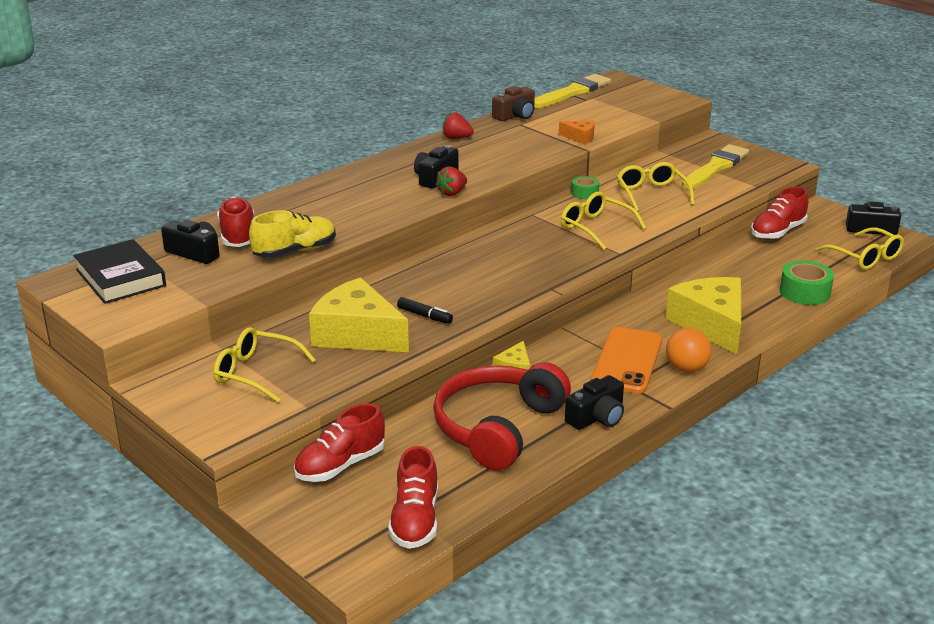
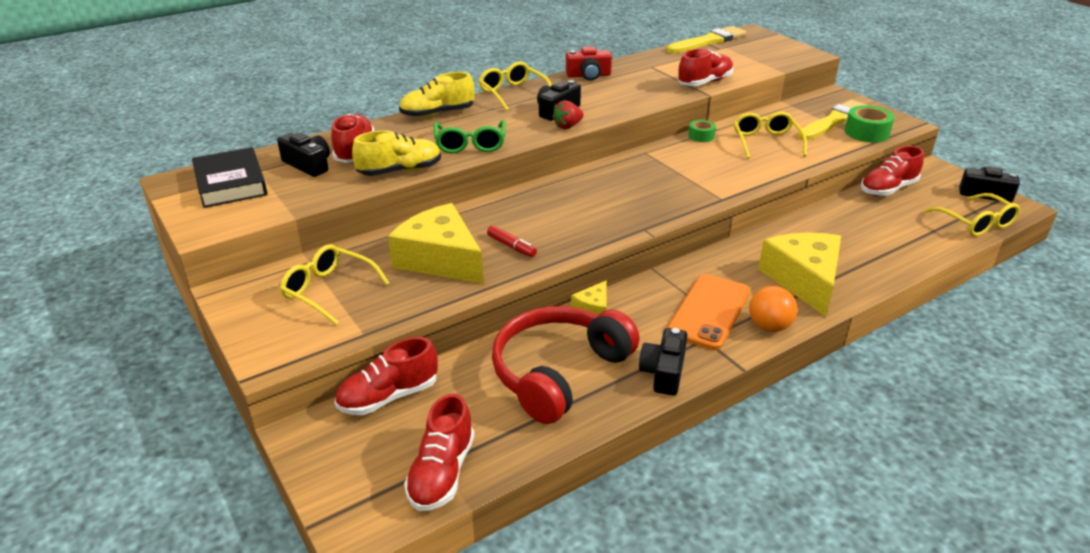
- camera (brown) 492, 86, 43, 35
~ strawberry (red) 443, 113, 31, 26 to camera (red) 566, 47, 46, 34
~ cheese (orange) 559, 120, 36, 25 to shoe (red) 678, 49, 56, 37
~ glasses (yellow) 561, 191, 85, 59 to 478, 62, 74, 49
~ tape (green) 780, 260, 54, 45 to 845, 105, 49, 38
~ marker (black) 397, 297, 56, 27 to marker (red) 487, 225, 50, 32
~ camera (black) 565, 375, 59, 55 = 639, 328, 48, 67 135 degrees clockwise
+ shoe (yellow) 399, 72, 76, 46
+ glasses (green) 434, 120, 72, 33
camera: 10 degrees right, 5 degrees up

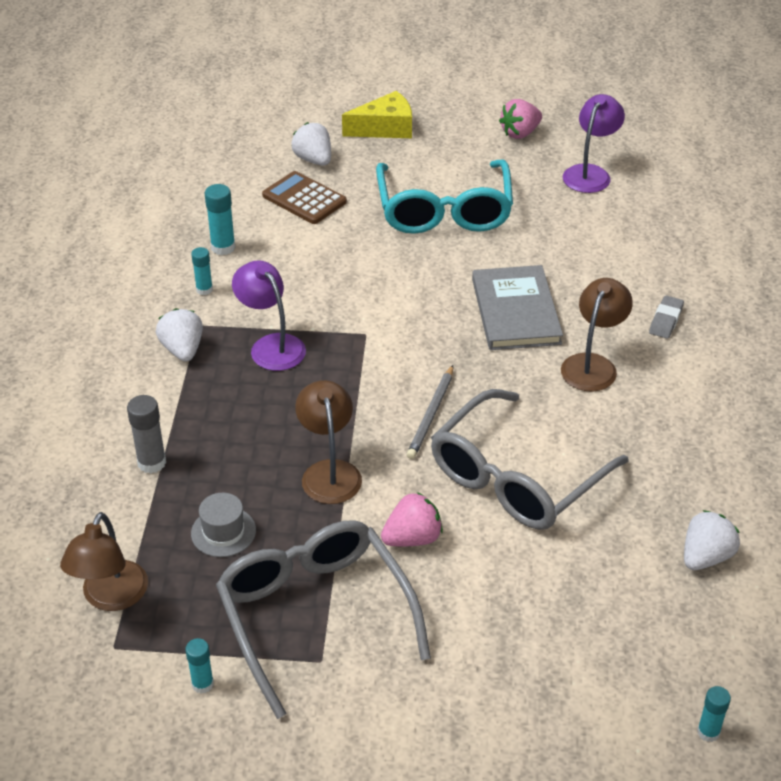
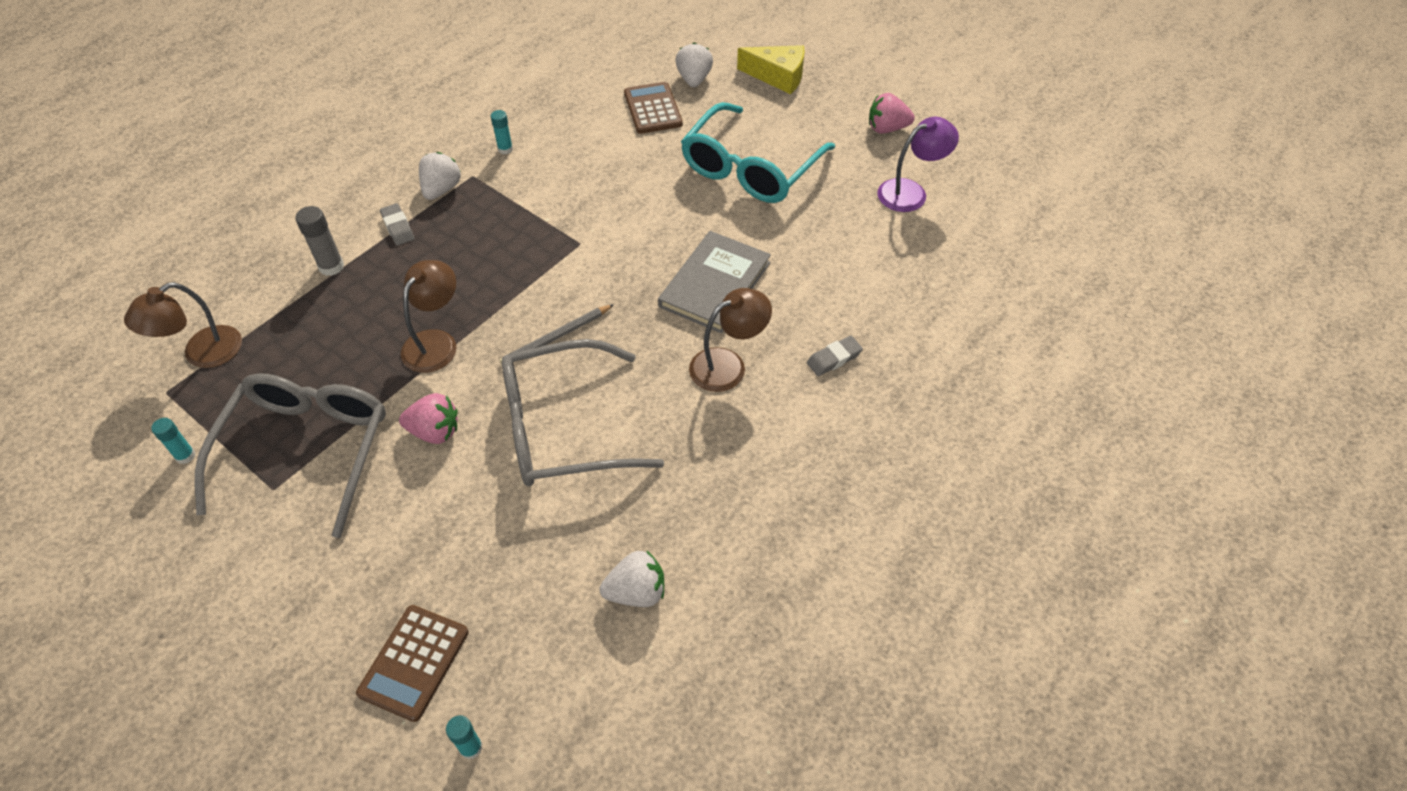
- glue stick (turquoise) 205, 184, 30, 71
- lamp (purple) 232, 260, 74, 111
- hat (grey) 191, 493, 65, 64
+ eraser (grey) 380, 203, 35, 42
+ calculator (brown) 356, 605, 113, 117
camera: 35 degrees right, 10 degrees up

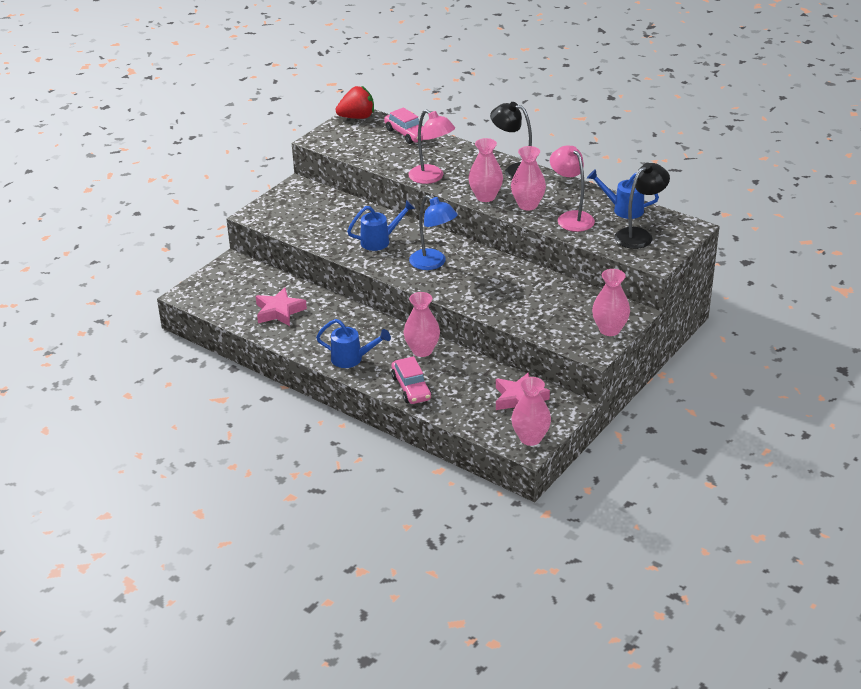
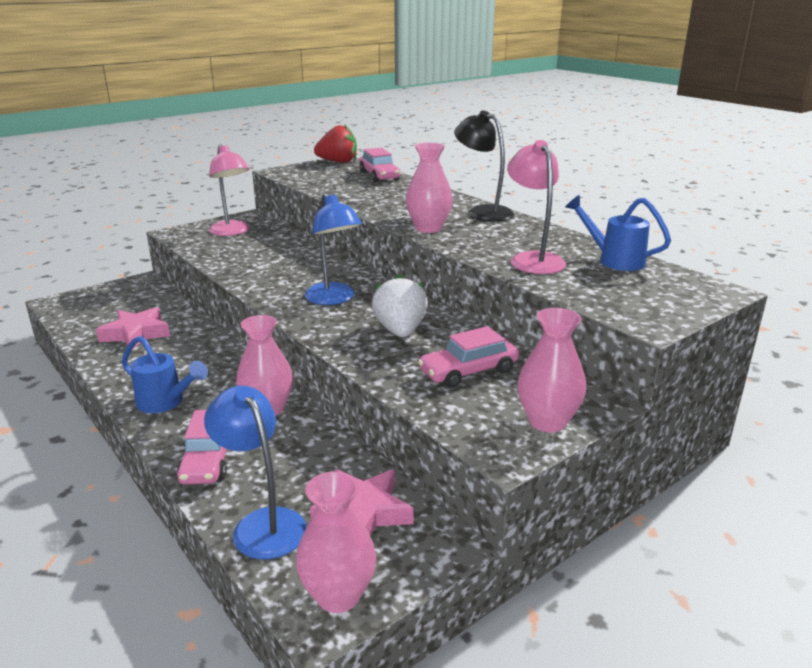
~ lamp (pink) 408, 109, 47, 75 to 209, 144, 41, 92
- vase (pink) 511, 146, 35, 64
- lamp (black) 615, 163, 55, 86
- watering can (blue) 347, 200, 68, 51
+ strawberry (white) 372, 274, 56, 63
+ car (pink) 418, 326, 101, 62
+ lamp (blue) 204, 386, 103, 173
camera: 15 degrees right, 10 degrees down

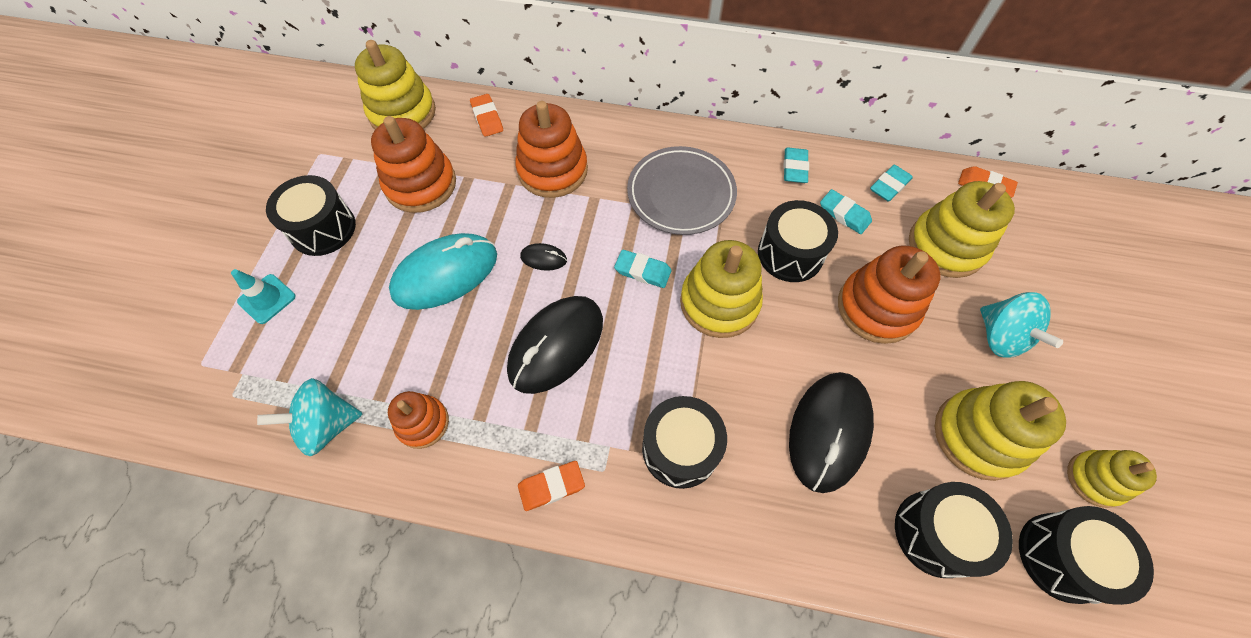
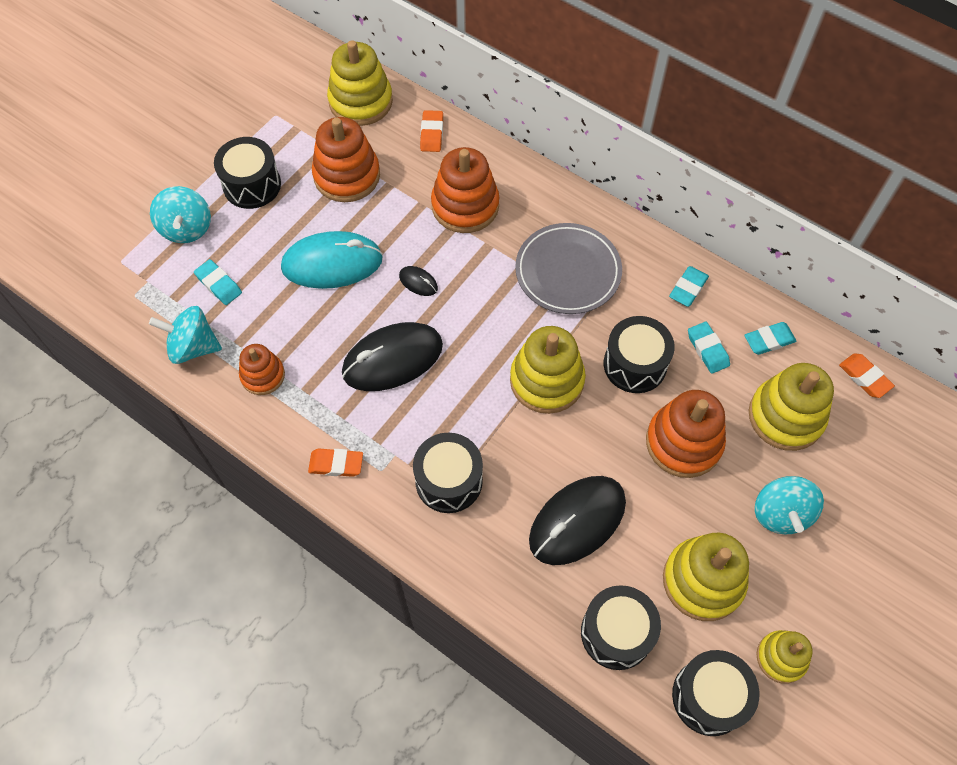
~ eraser (turquoise) 614, 250, 57, 38 to 194, 259, 48, 46
~ traffic cone (turquoise) 231, 269, 65, 55 to spinning top (turquoise) 150, 186, 61, 57
camera: 25 degrees right, 0 degrees up

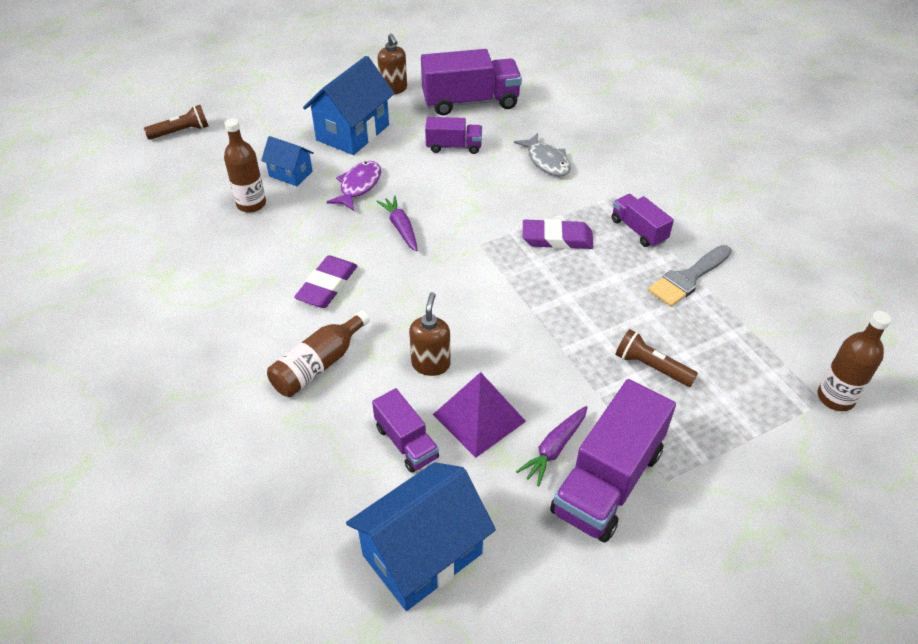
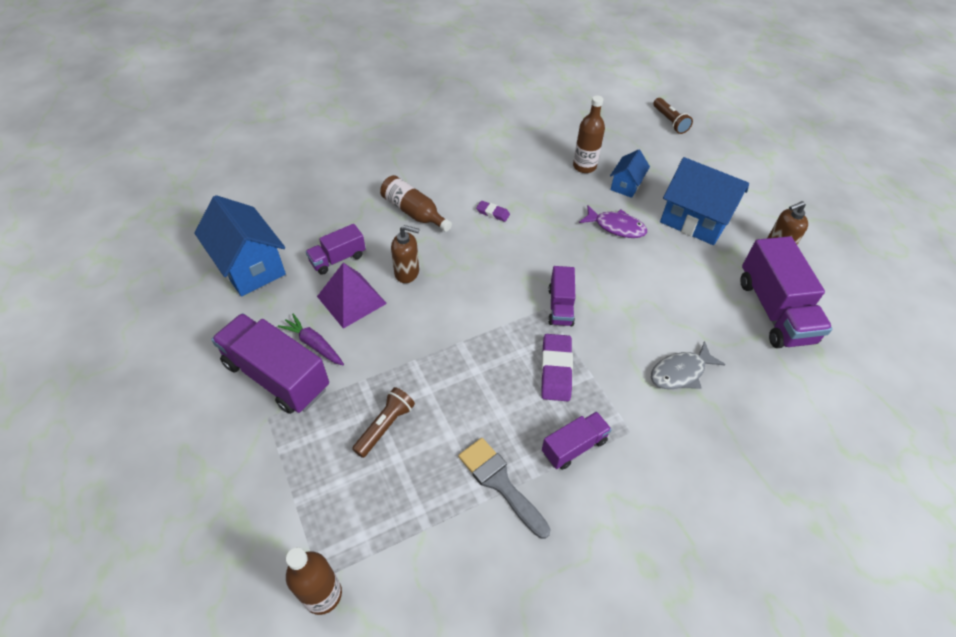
~ truck (purple) 425, 117, 57, 37 to 548, 266, 27, 60
- carrot (purple) 376, 195, 42, 56
~ eraser (purple) 294, 255, 63, 53 = 476, 201, 34, 21 x0.56
camera: 90 degrees right, 5 degrees up

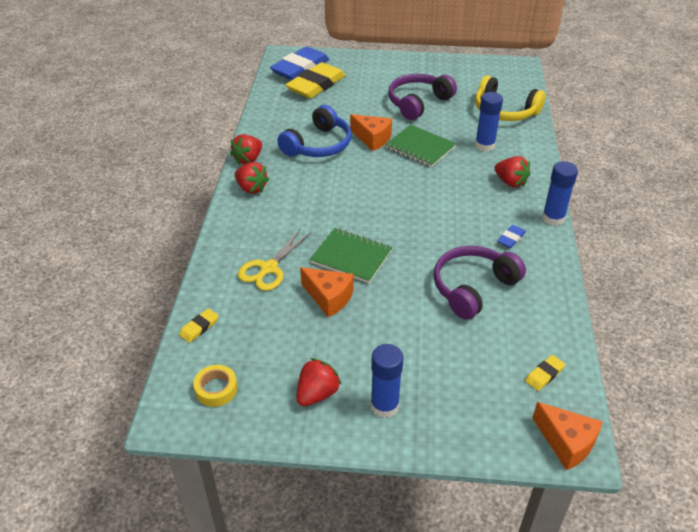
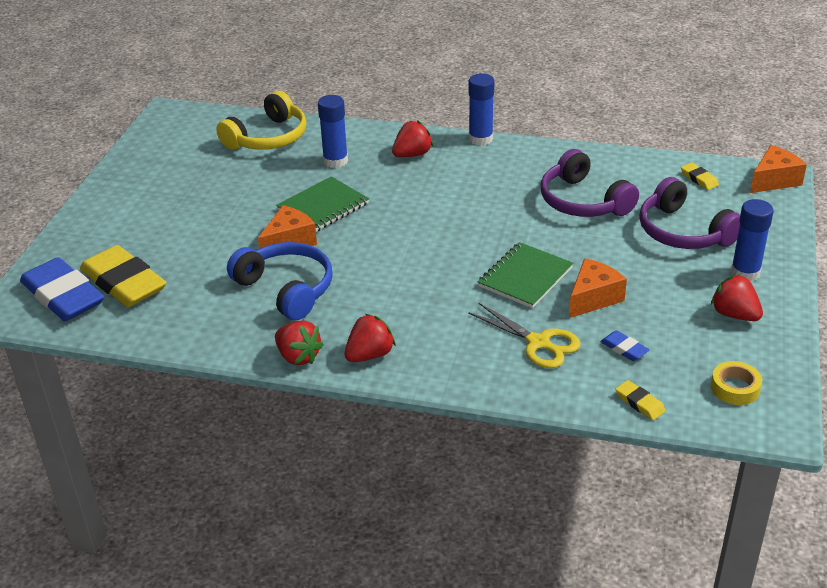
~ headphones (purple) 388, 74, 69, 46 to 639, 177, 101, 72
~ eraser (blue) 497, 225, 29, 23 to 600, 331, 49, 30
camera: 80 degrees left, 5 degrees down

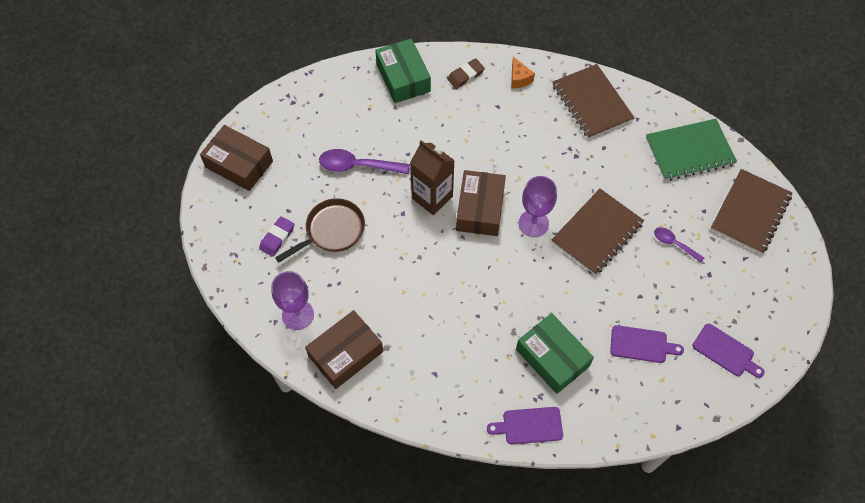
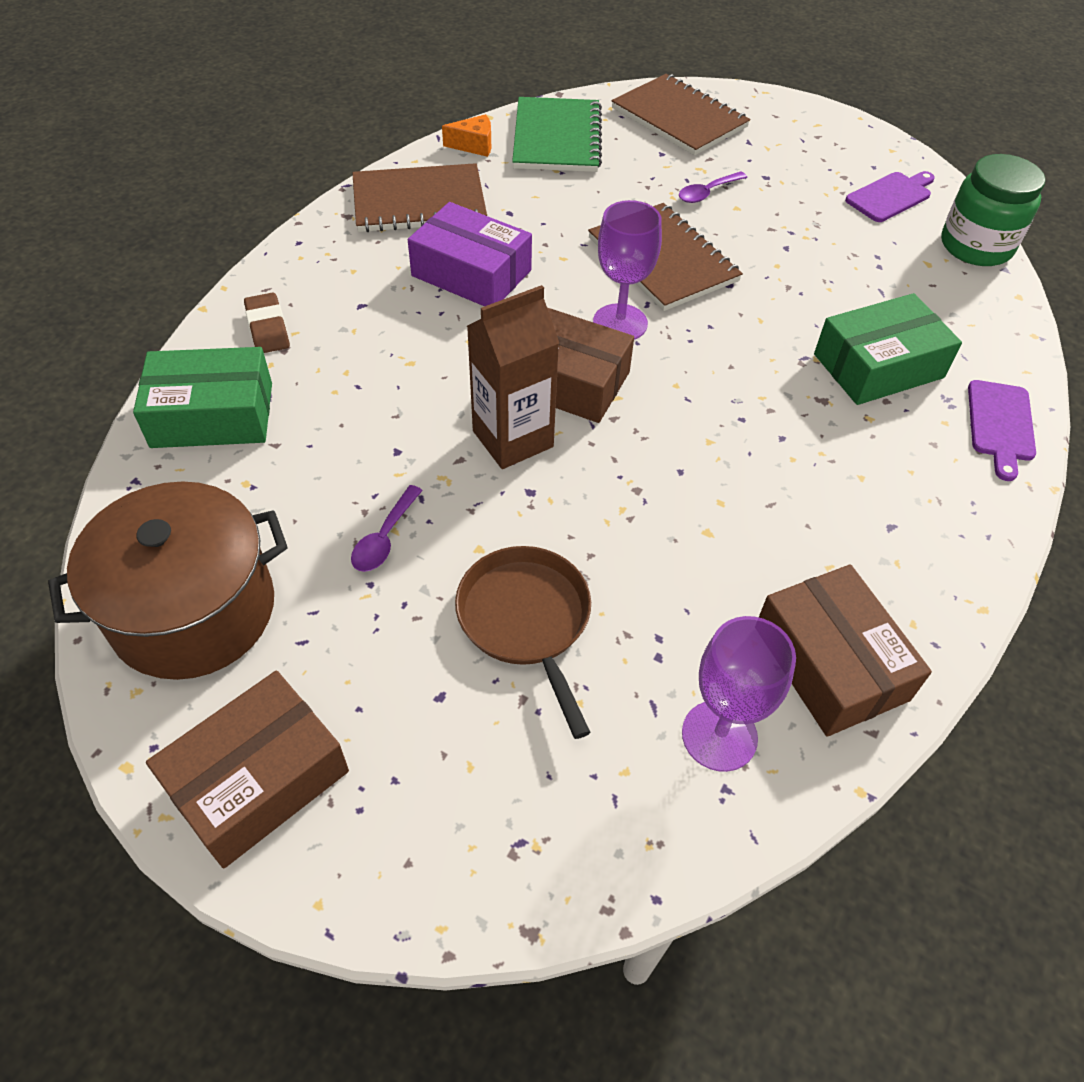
~ cheese (orange) 511, 57, 24, 31 to 442, 114, 49, 43
~ spoon (purple) 319, 149, 91, 25 = 351, 485, 72, 87 x0.59
- eraser (purple) 259, 216, 35, 41
- cutting board (purple) 610, 325, 74, 38
+ jar (green) 941, 154, 105, 112
+ box (purple) 408, 202, 124, 104
+ pot (brown) 48, 481, 240, 199
camera: 75 degrees left, 10 degrees down

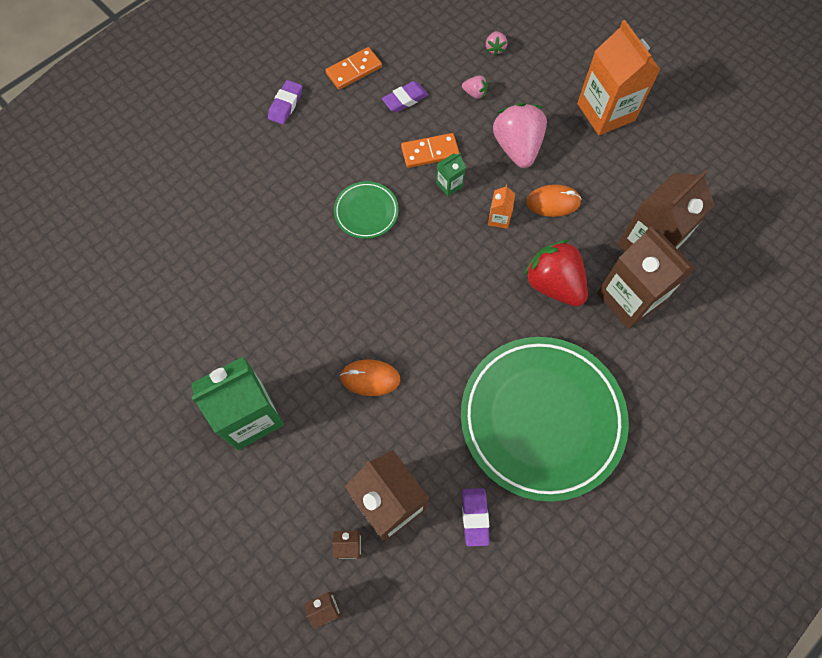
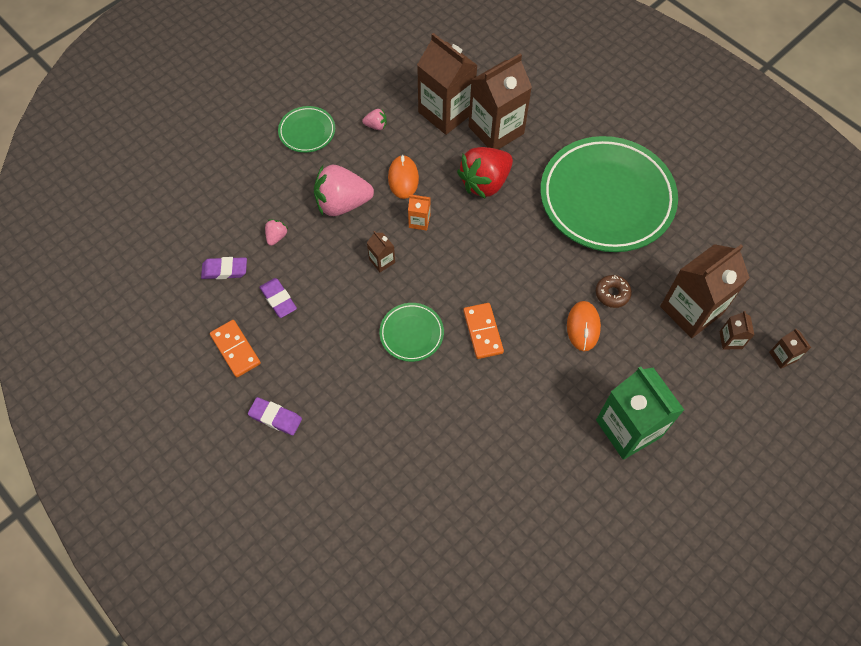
~ carton (orange) 577, 20, 84, 115 to plate (green) 278, 106, 57, 47
~ strawberry (pink) 486, 31, 21, 25 to 362, 109, 25, 21
~ domino (orange) 401, 133, 58, 35 to 463, 303, 41, 56
~ carton (green) 436, 153, 30, 43 to carton (brown) 367, 231, 28, 41
~ eraser (purple) 462, 488, 28, 58 to 201, 257, 46, 22
+ donut (brown) 596, 275, 36, 33
camera: 90 degrees left, 5 degrees down

